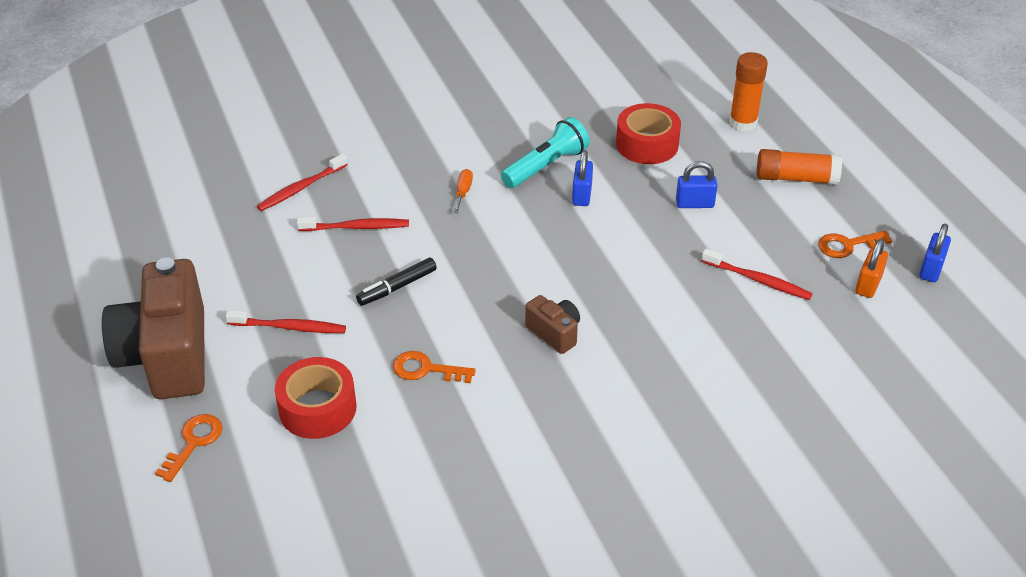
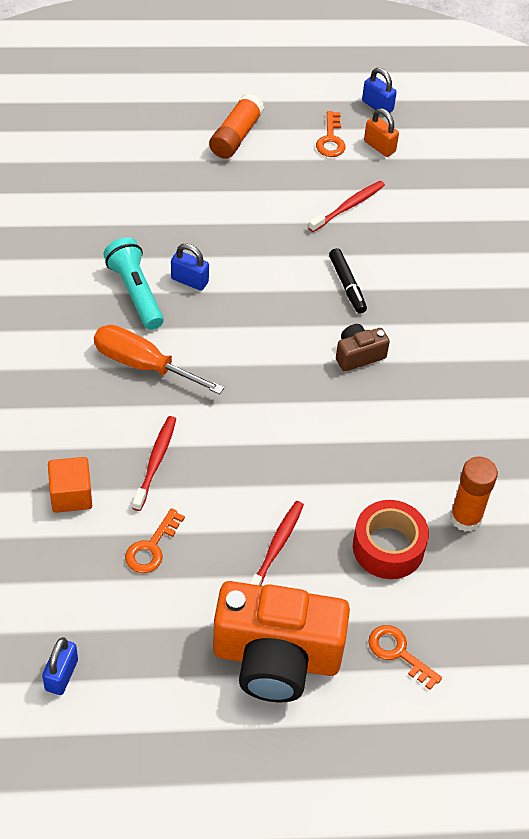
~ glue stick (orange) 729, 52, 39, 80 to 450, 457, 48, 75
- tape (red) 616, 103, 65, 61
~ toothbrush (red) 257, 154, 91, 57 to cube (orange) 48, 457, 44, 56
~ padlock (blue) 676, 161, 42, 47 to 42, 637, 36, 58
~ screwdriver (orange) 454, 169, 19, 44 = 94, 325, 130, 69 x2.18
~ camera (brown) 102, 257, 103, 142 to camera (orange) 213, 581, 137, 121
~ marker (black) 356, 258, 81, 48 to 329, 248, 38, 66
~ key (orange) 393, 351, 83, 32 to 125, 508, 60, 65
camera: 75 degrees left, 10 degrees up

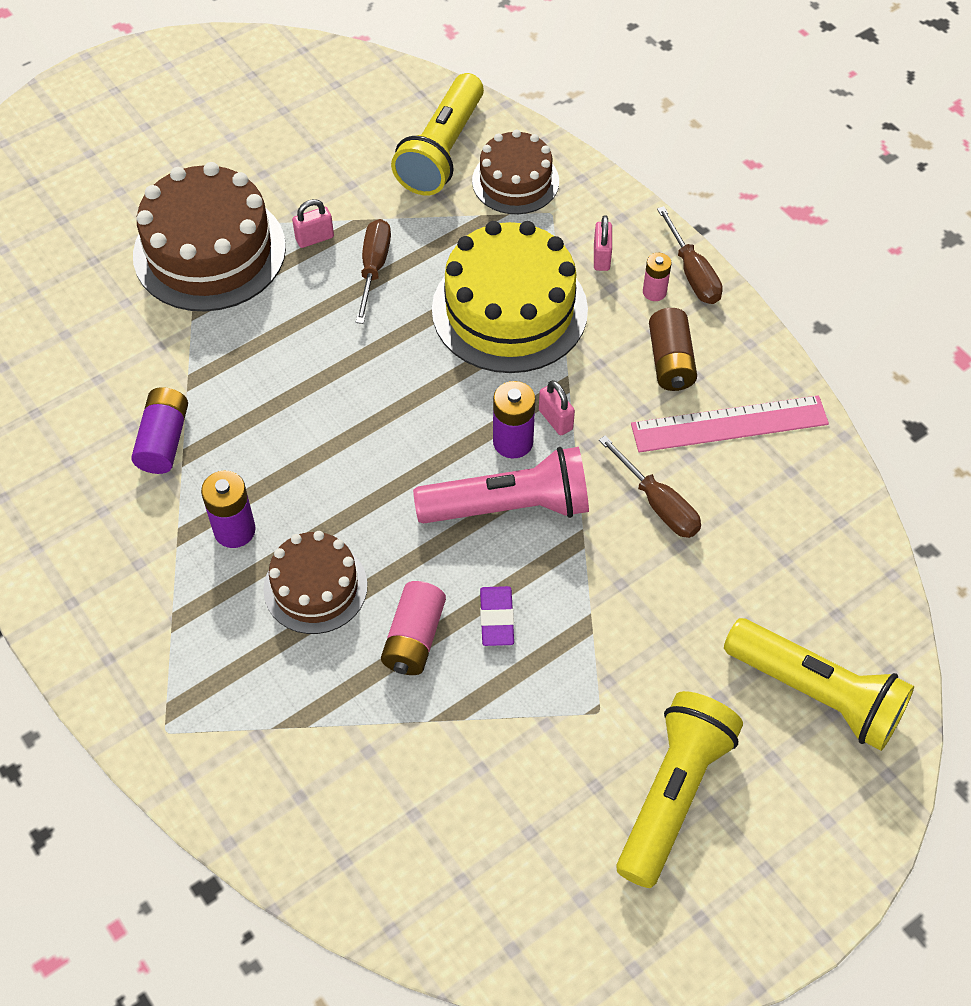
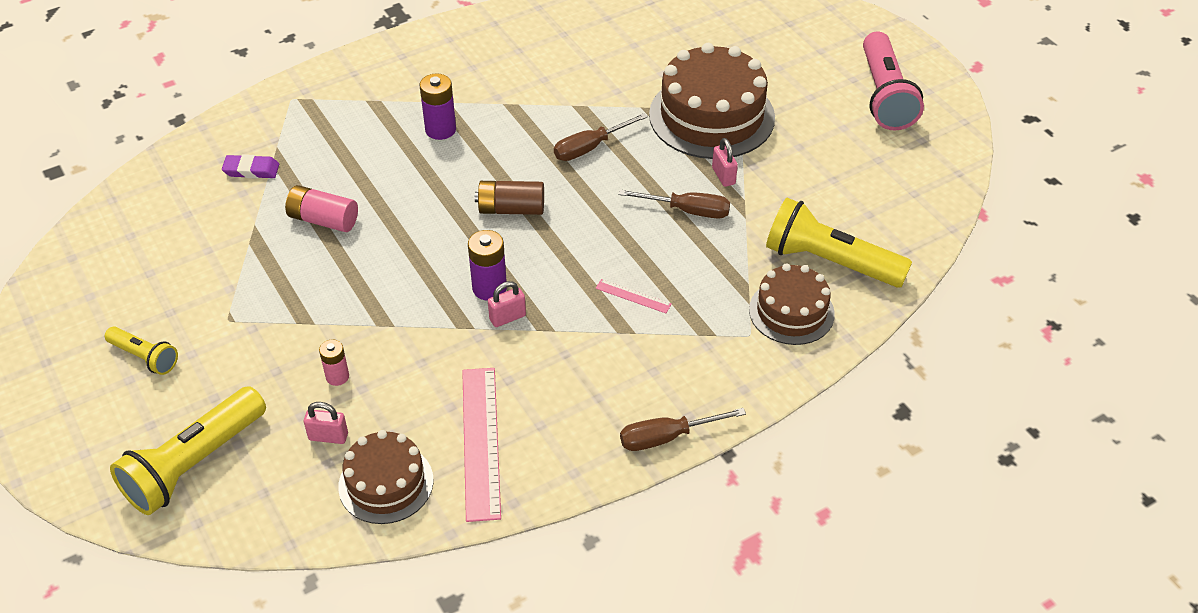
~ padlock (pink) 594, 215, 18, 56 to 304, 402, 44, 42
~ cake (yellow) 432, 221, 156, 152 to ruler (pink) 595, 279, 77, 34
~ battery (pink) 643, 253, 29, 48 to 319, 340, 30, 46
~ battery (brown) 649, 308, 48, 83 to 475, 181, 69, 34
- battery (purple) 131, 387, 57, 87
~ screwdriver (brown) 599, 435, 102, 103 to 554, 113, 94, 48
~ flashlight (pink) 413, 447, 176, 77 to 863, 31, 61, 100
~ cake (brown) 263, 531, 104, 103 to 338, 430, 96, 94
~ eraser (purple) 480, 586, 34, 60 to 222, 154, 57, 25
~ flashlight (yellow) 616, 691, 127, 197 = 105, 327, 73, 48 x0.54
camera: 95 degrees right, 10 degrees down

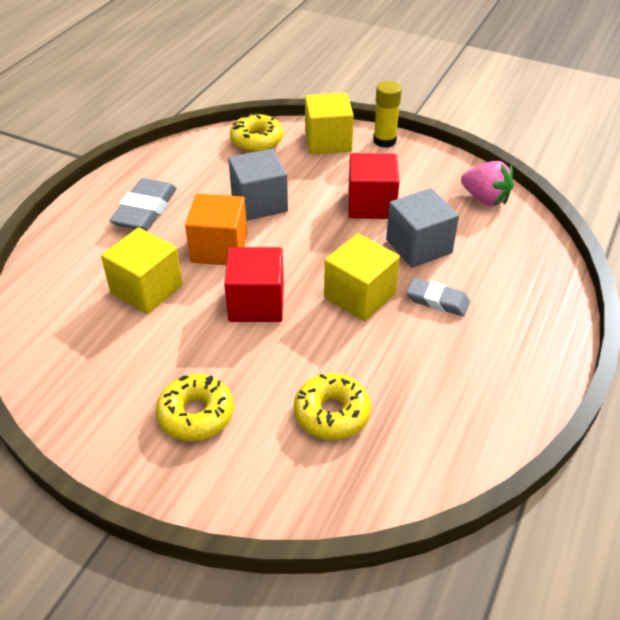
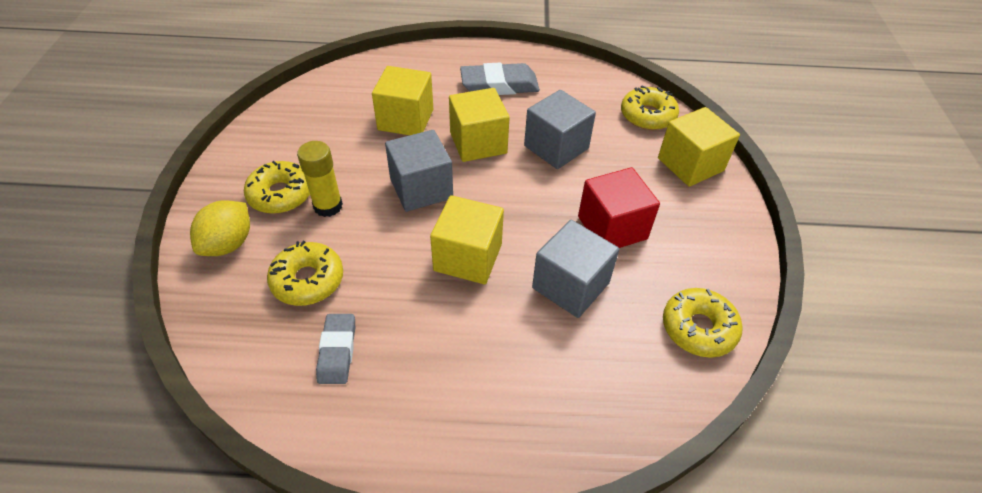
~ glue stick (yellow) 373, 81, 29, 67 to 297, 141, 46, 76
~ strawberry (pink) 461, 161, 53, 45 to donut (yellow) 663, 288, 80, 70
~ cube (orange) 185, 194, 62, 71 to cube (yellow) 449, 88, 61, 74
~ cube (red) 224, 247, 60, 75 to cube (grey) 385, 130, 68, 82
~ eraser (grey) 406, 278, 64, 38 to 316, 314, 39, 70
+ lemon (yellow) 190, 200, 60, 56
camera: 65 degrees right, 5 degrees up

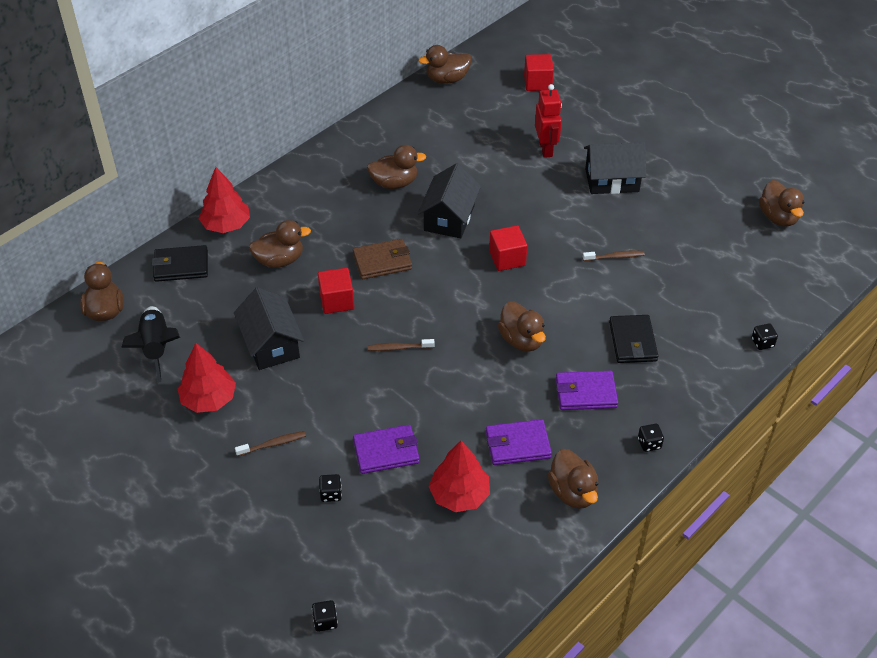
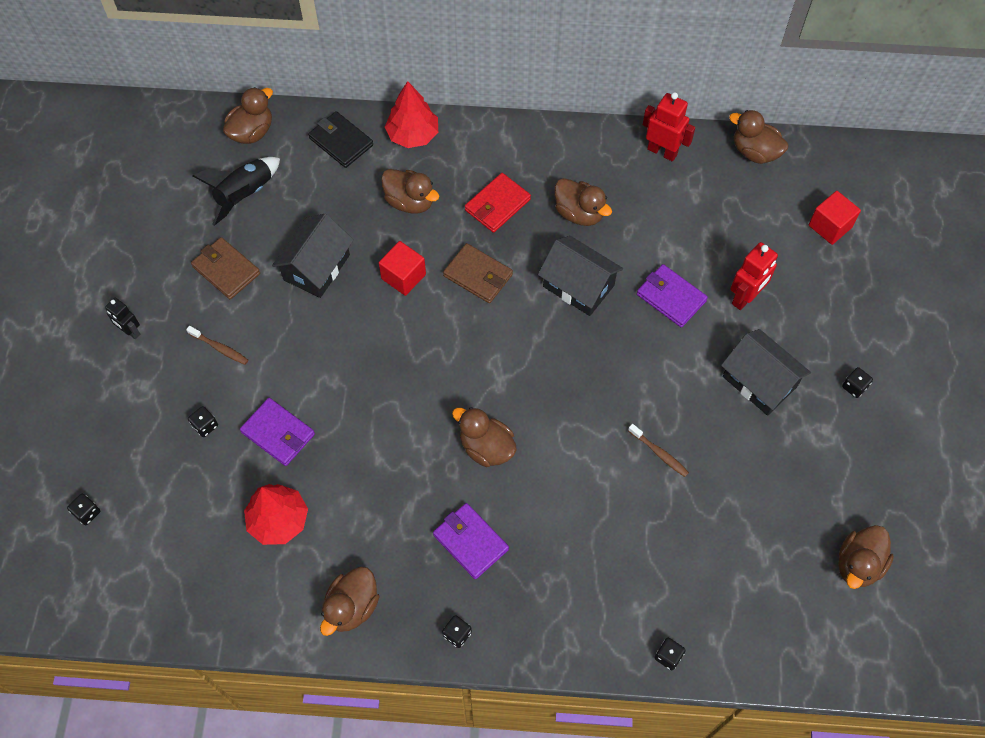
~ house (black) 418, 163, 63, 75 = 538, 236, 85, 80 60 degrees clockwise
- cube (red) 489, 225, 38, 46
~ duck (brown) 498, 301, 48, 50 = 452, 407, 65, 60 105 degrees clockwise
- wallet (black) 609, 315, 49, 48
- toothbrush (brown) 368, 339, 67, 12
~ tree (red) 177, 343, 59, 70 to wallet (brown) 191, 237, 69, 62
~ wallet (purple) 486, 419, 66, 46 to 637, 264, 71, 63
+ robot (red) 643, 92, 52, 70
+ wallet (red) 465, 173, 66, 60
+ robot (black) 105, 298, 35, 41
+ dice (black) 842, 367, 31, 31
camera: 50 degrees right, 15 degrees up

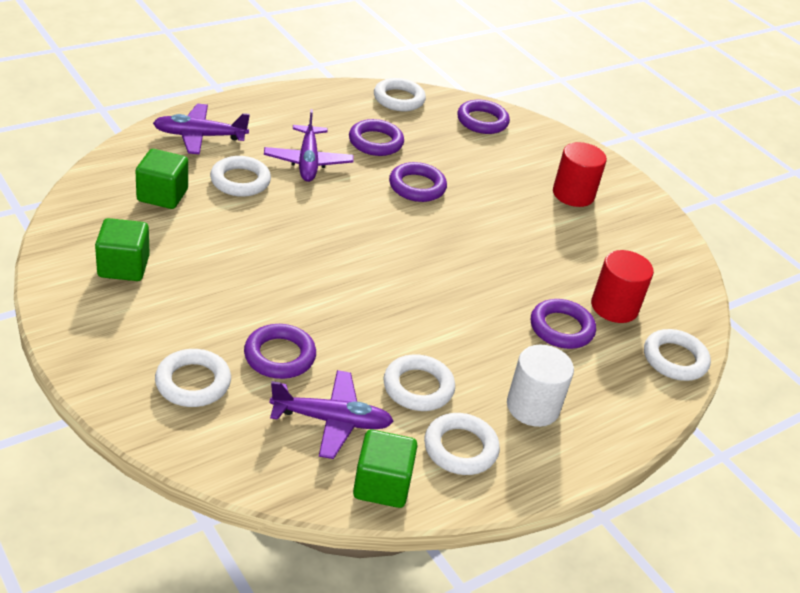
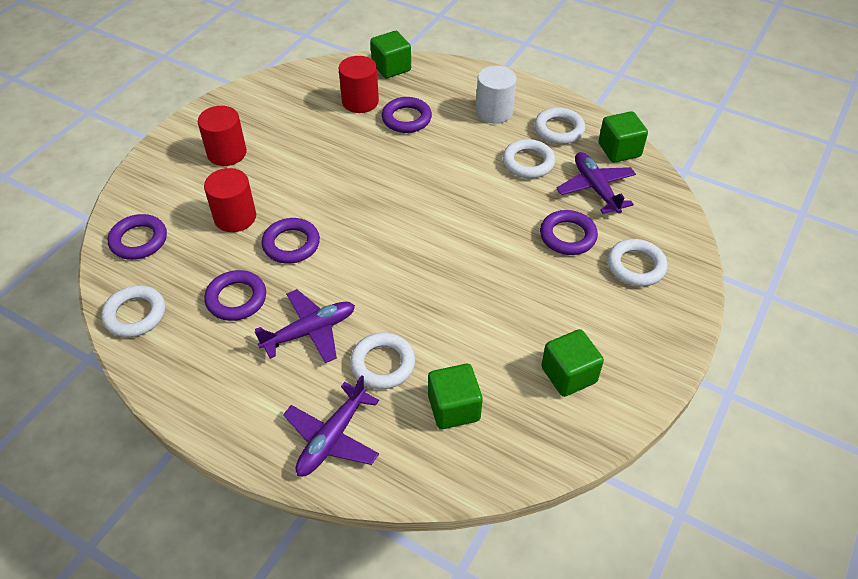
~ plane (purple) 153, 104, 97, 50 = 283, 375, 96, 102 60 degrees clockwise
~ ring (white) 644, 329, 67, 52 to cube (green) 370, 31, 41, 47
+ cylinder (red) 204, 168, 52, 64
camera: 110 degrees left, 10 degrees up

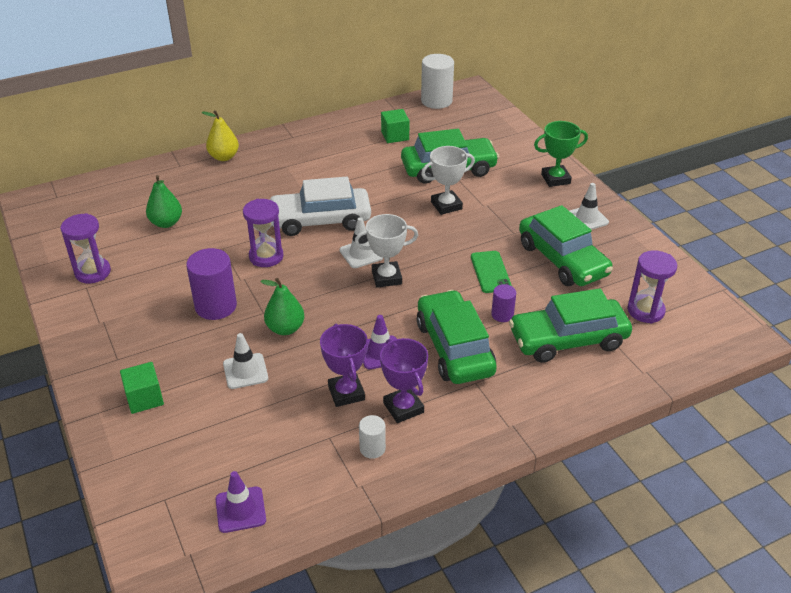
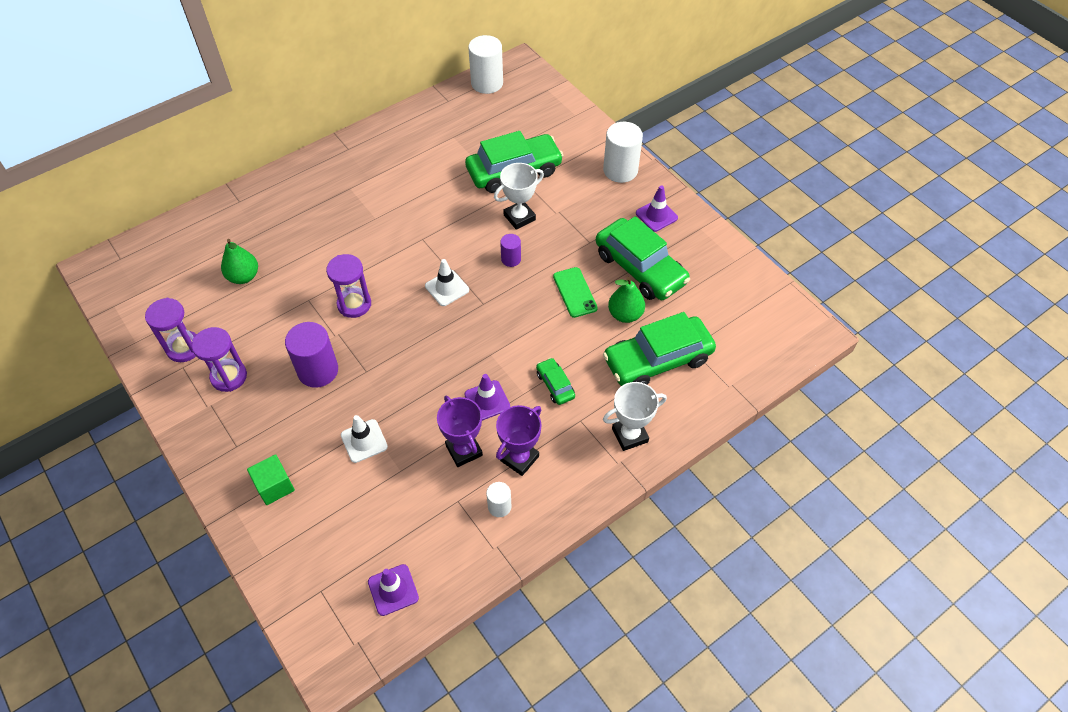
- cube (green) 381, 109, 28, 34
- pear (yellow) 201, 110, 38, 51
~ trophy (green) 534, 121, 54, 66 to cylinder (white) 603, 122, 40, 61
- car (white) 269, 177, 102, 59
~ traffic cone (white) 570, 183, 39, 47 to traffic cone (purple) 636, 185, 42, 47
~ trophy (white) 355, 214, 63, 74 to 603, 382, 64, 69
~ hourglass (purple) 627, 250, 50, 74 to 192, 327, 55, 65
~ pear (green) 260, 278, 45, 57 to 608, 277, 37, 46
~ cylinder (purple) 491, 284, 25, 38 to 500, 234, 21, 33
~ car (green) 417, 290, 80, 94 = 536, 358, 39, 47 x0.46
~ trophy (purple) 380, 338, 48, 85 = 496, 405, 46, 71 75 degrees clockwise
camera: 10 degrees left, 15 degrees up

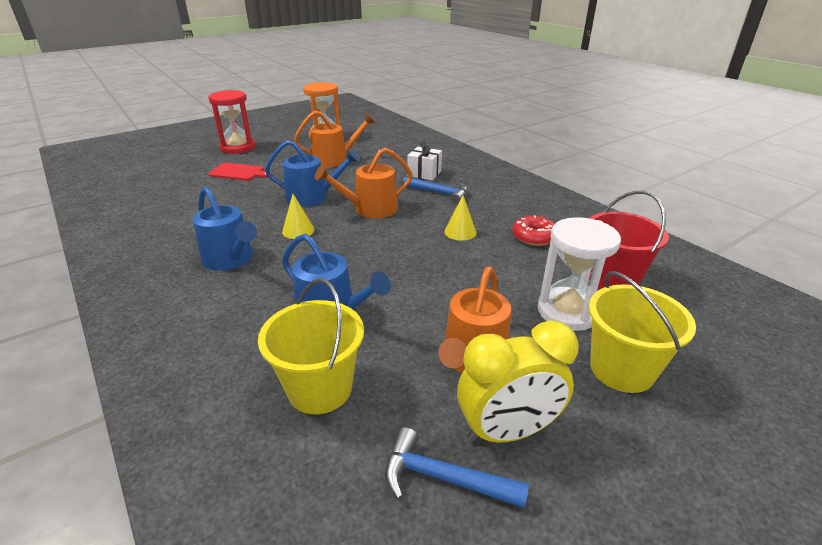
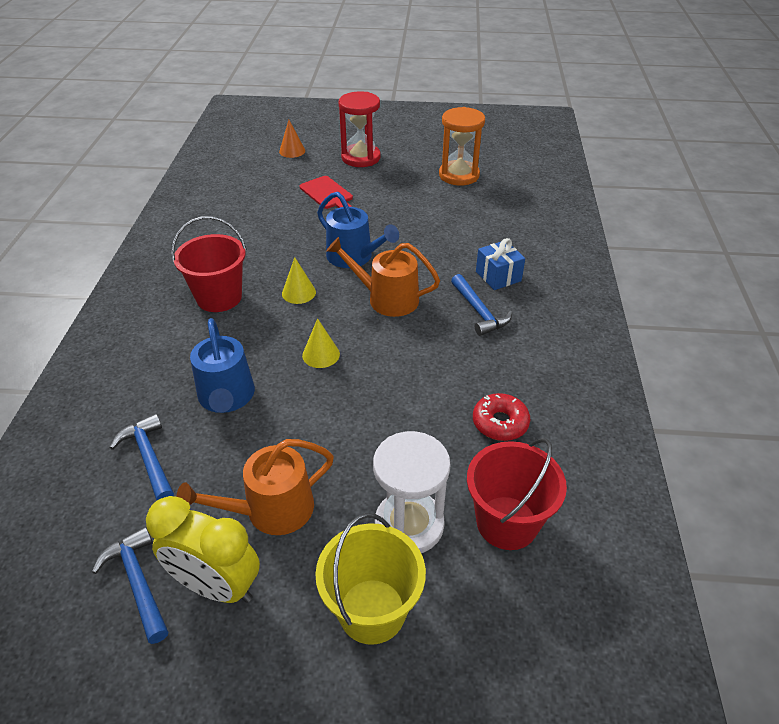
- watering can (orange) 294, 110, 81, 58
~ gift (white) 407, 142, 35, 38 to gift (blue) 476, 238, 49, 52
~ watering can (blue) 193, 186, 64, 84 to bucket (red) 171, 216, 76, 96
~ cone (yellow) 445, 195, 32, 46 to 302, 318, 38, 50
~ bucket (yellow) 258, 278, 106, 136 to hammer (blue) 110, 414, 64, 87
+ cone (orange) 279, 120, 26, 38
camera: 40 degrees right, 10 degrees up

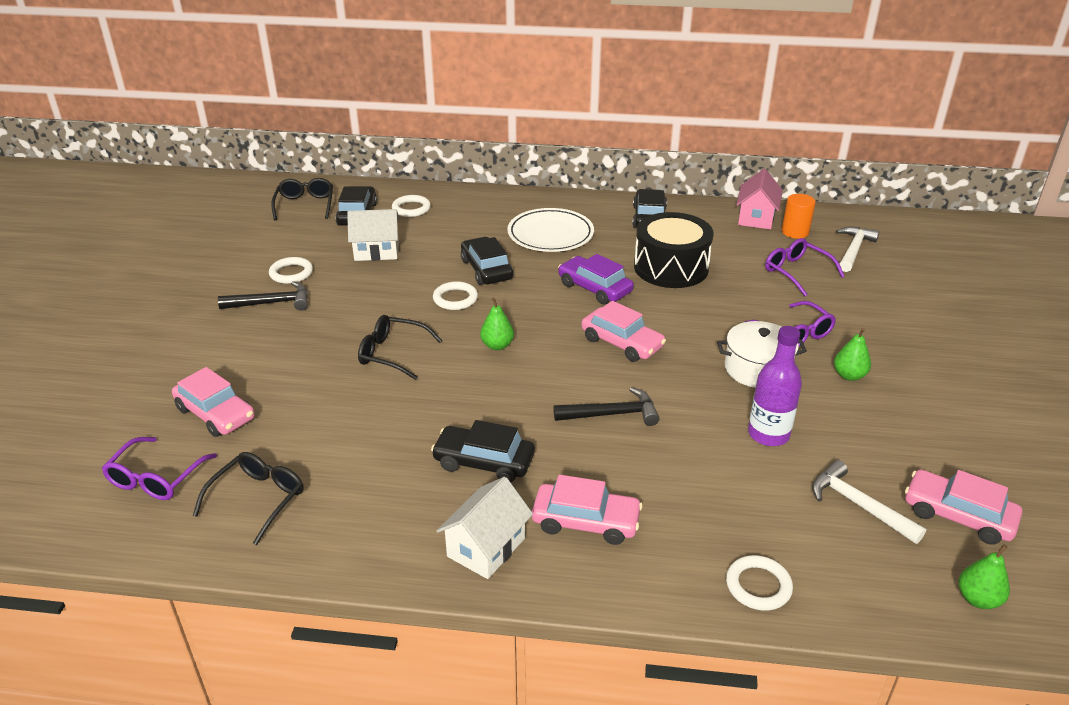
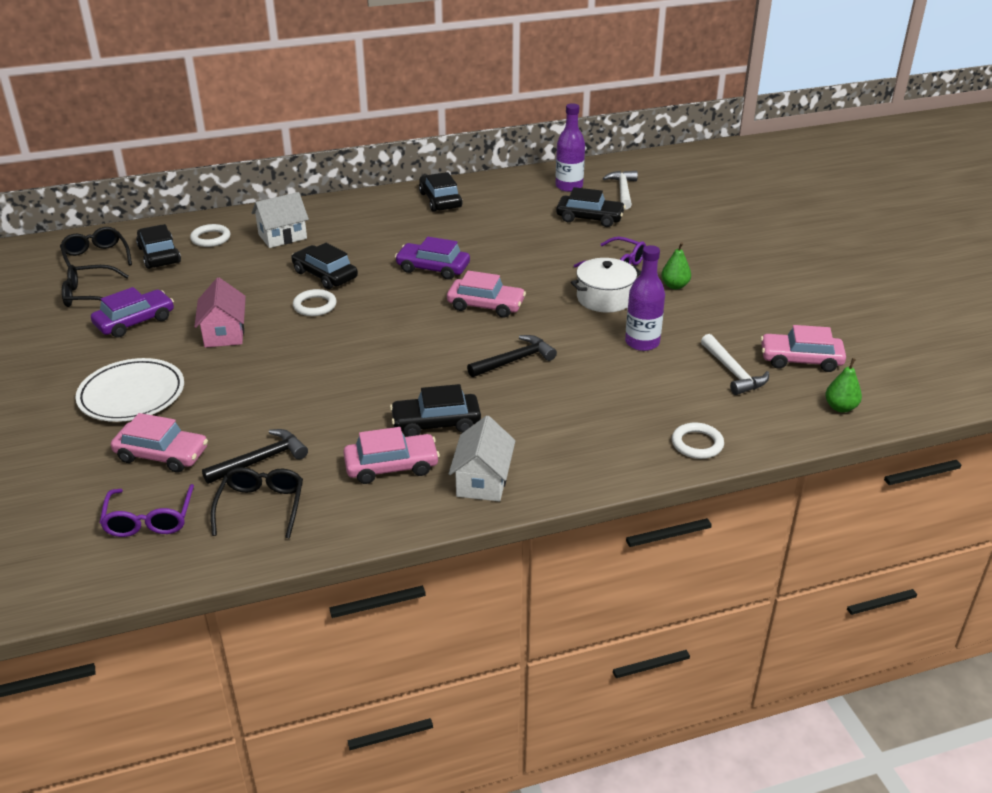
~ house (pink) 736, 169, 47, 60 to 194, 278, 52, 70
~ cylinder (orange) 782, 194, 34, 45 to bottle (purple) 556, 103, 29, 89
~ plate (white) 507, 208, 87, 44 to 75, 358, 109, 64
~ house (white) 347, 209, 53, 52 to 252, 192, 57, 56
- drum (black) 634, 212, 80, 76
~ glasses (purple) 765, 238, 80, 58 to car (black) 556, 187, 70, 40
~ ring (white) 269, 257, 44, 27 to car (purple) 91, 287, 83, 51
~ hammer (black) 218, 281, 90, 30 to 202, 429, 106, 55
- pear (green) 480, 297, 34, 53
~ glasses (black) 358, 315, 84, 65 to 62, 265, 67, 42
~ hammer (white) 812, 460, 114, 84 = 701, 334, 68, 61 135 degrees counterclockwise
~ car (pink) 532, 475, 111, 70 to 343, 427, 97, 57
camera: 25 degrees left, 0 degrees up

